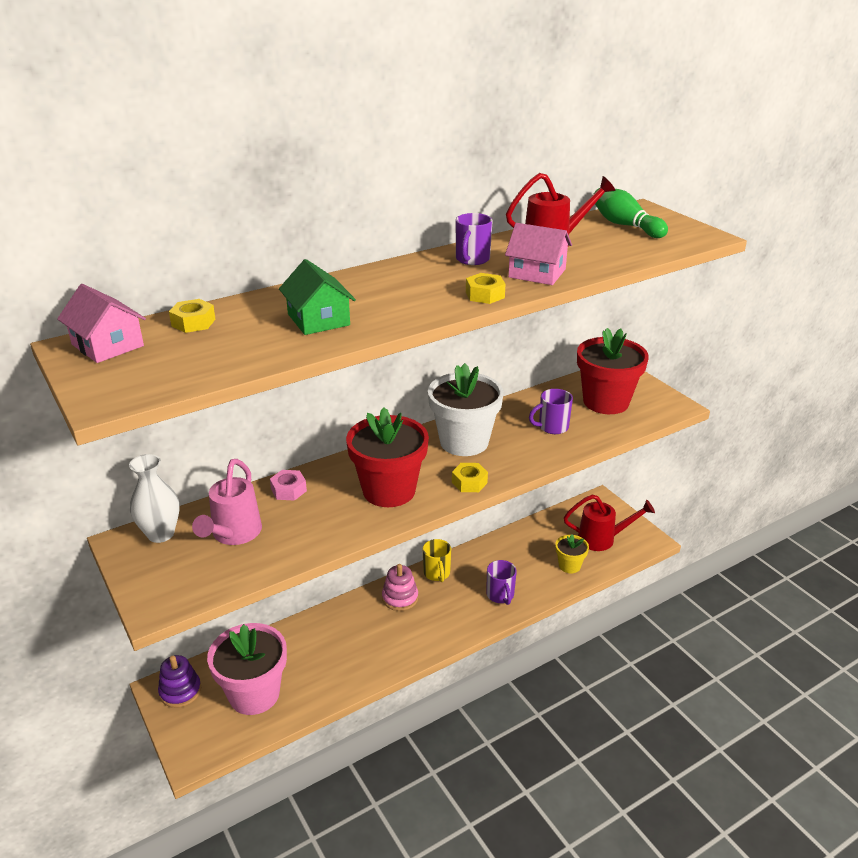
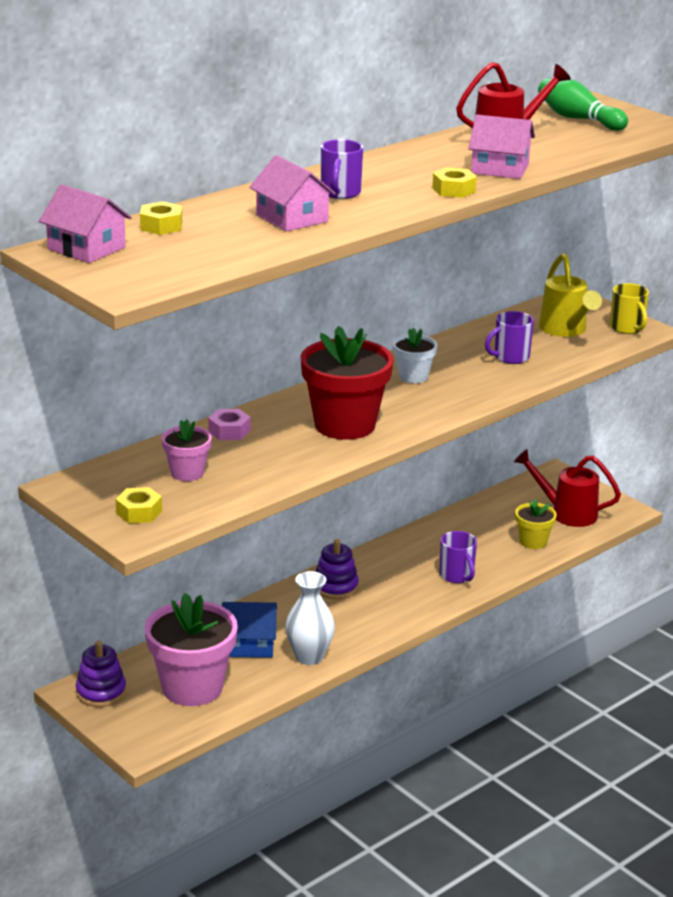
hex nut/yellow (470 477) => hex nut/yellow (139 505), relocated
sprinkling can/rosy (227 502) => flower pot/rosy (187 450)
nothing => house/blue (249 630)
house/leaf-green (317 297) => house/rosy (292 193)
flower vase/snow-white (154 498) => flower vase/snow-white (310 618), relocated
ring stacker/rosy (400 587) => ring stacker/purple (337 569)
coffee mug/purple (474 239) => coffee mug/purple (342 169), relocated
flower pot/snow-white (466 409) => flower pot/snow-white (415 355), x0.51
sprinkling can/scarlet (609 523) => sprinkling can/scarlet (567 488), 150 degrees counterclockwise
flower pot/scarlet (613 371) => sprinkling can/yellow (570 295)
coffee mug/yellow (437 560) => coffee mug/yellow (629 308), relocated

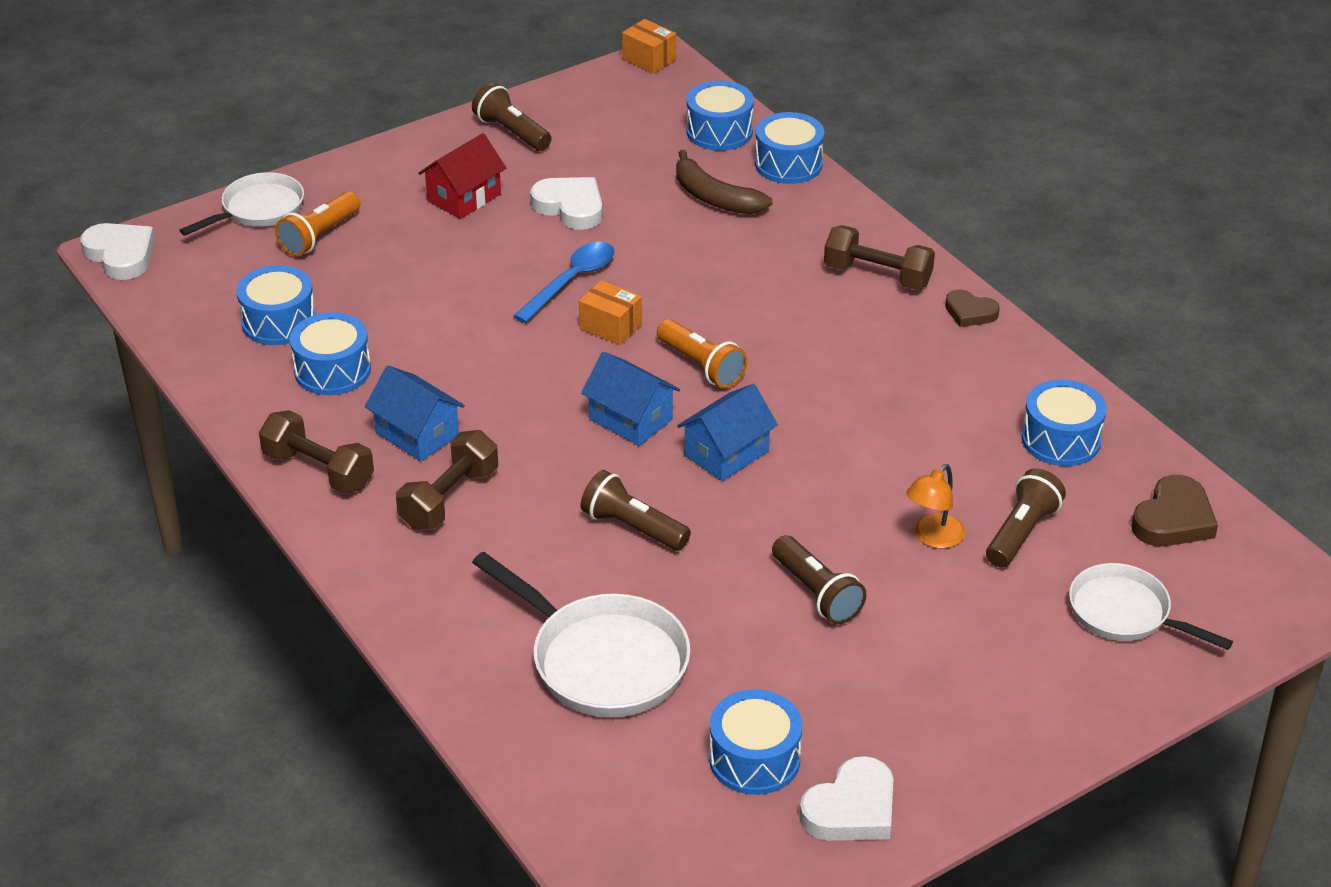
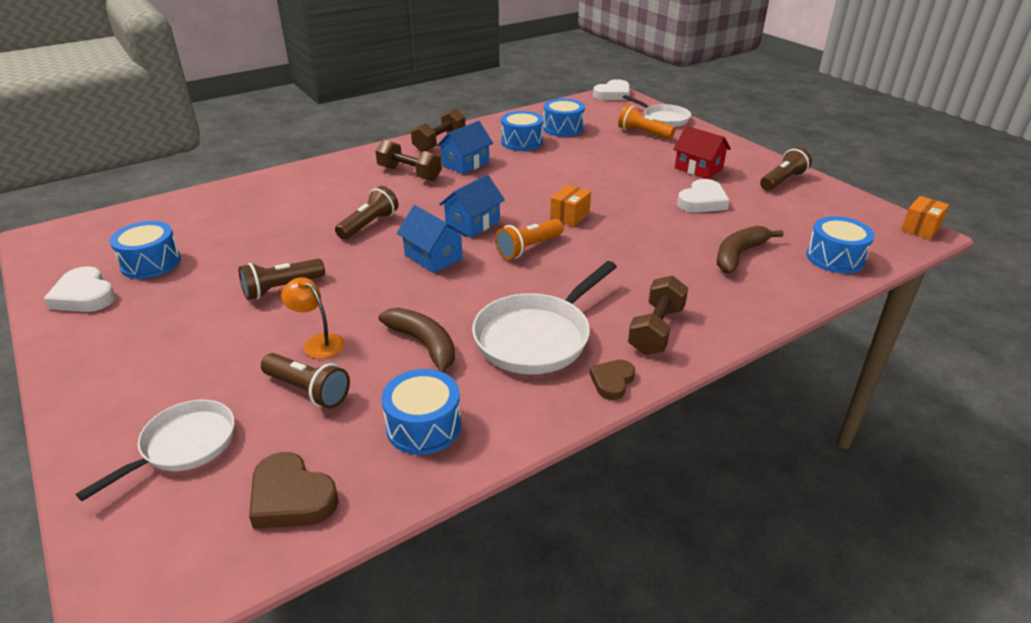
nothing => banana/dark brown (417 340)
frying pan/snow-white (581 634) => frying pan/snow-white (544 317), relocated
spoon/blue (563 282) => nothing
toy drum/blue (789 148) => nothing

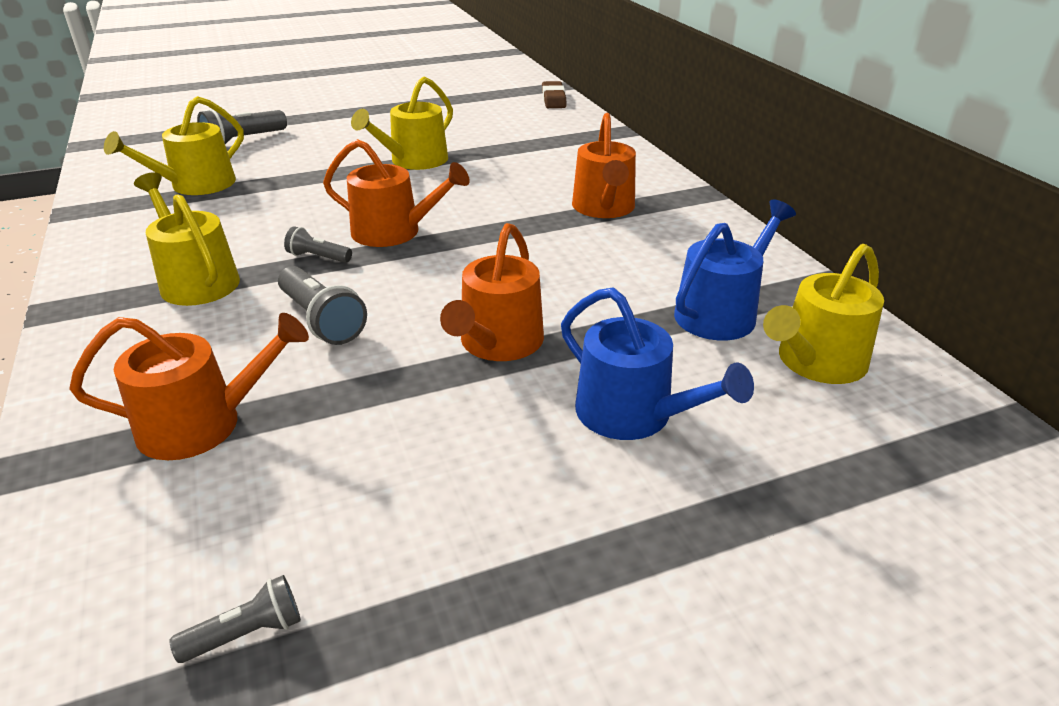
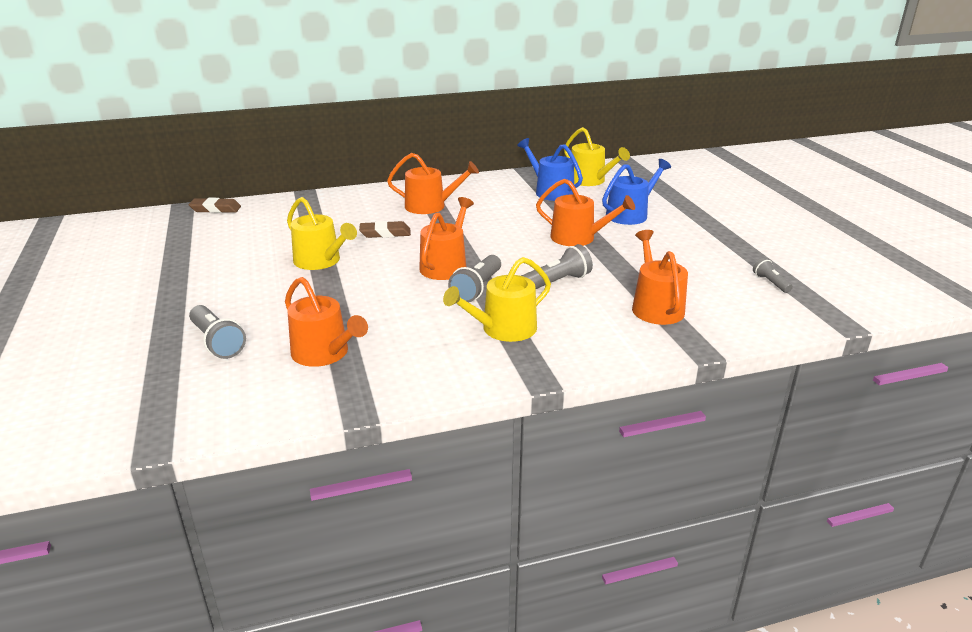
sprinkling can/yellow (174 145) => sprinkling can/orange (326 322)
nothing => eraser/dark brown (385 229)
torch/gray (318 244) => torch/gray (474 279), x1.70

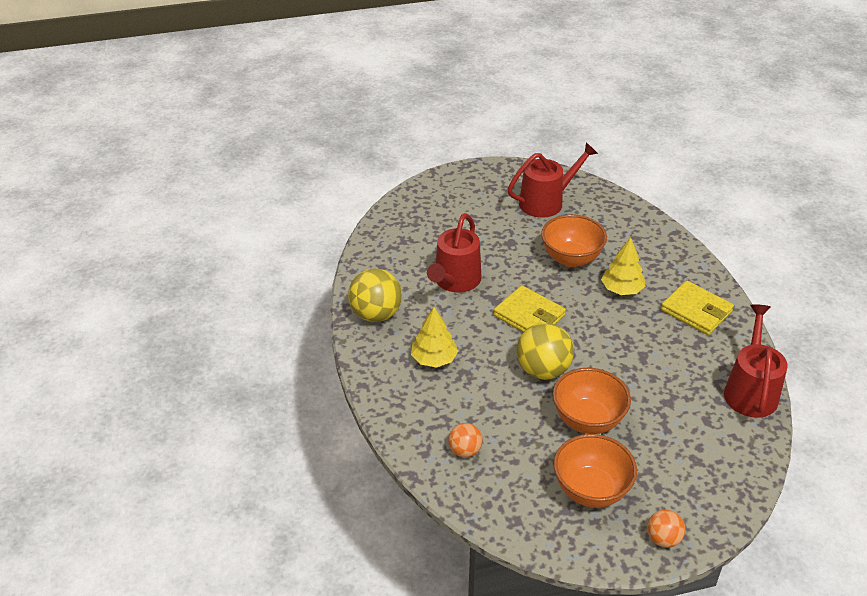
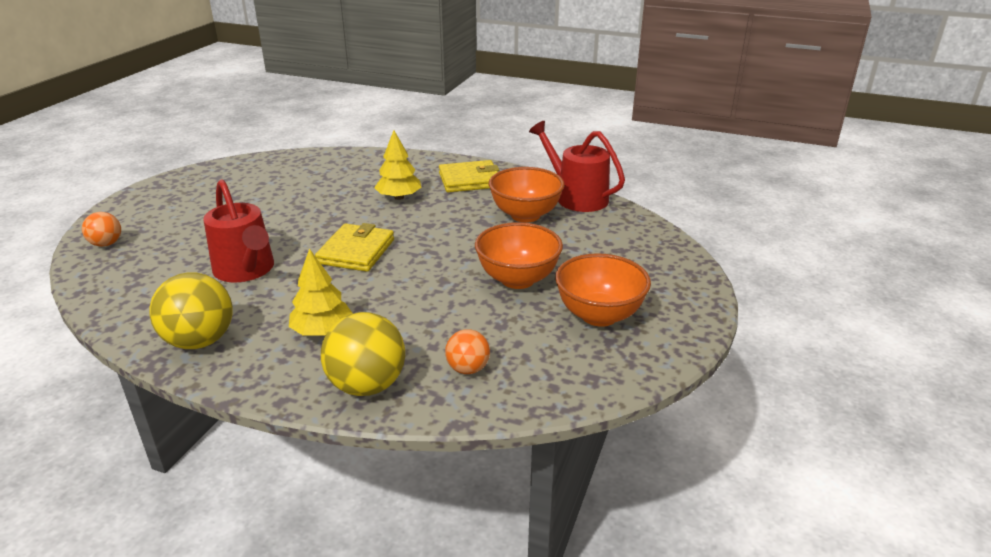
sphere/orange (666 529) => sphere/orange (101 229), relocated
card wallet/yellow (530 308) => card wallet/yellow (354 247), 60 degrees counterclockwise
sphere/yellow (545 351) => sphere/yellow (363 354), relocated
deep dish/orange (574 240) => deep dish/orange (526 195), relocated
sprinkling can/scarlet (553 180) => nothing

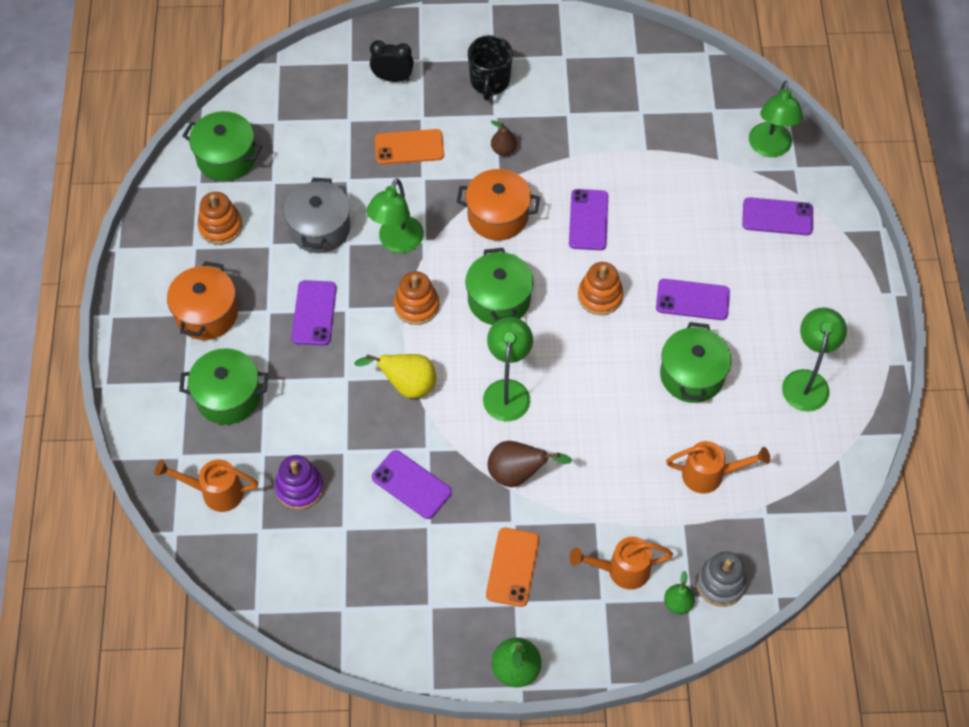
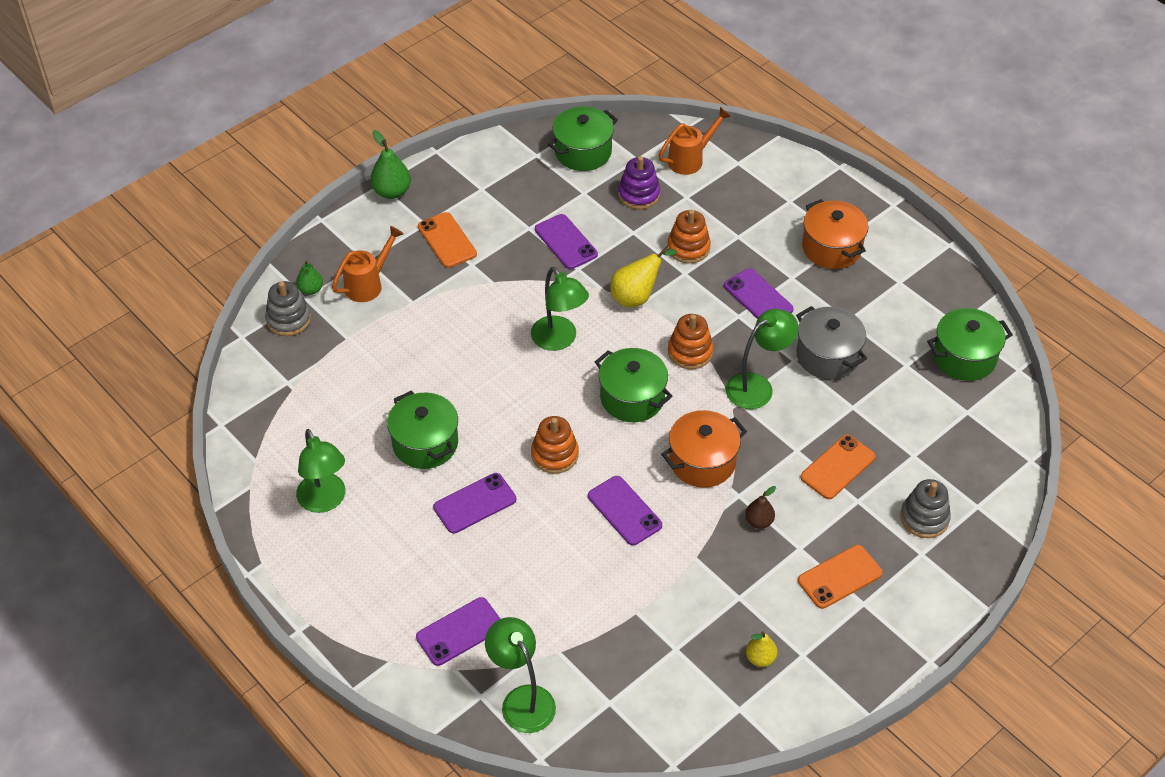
mobile phone/purple (412 484) => mobile phone/purple (566 241), 60 degrees clockwise
stockpot/leaf-green (223 386) => stockpot/leaf-green (583 139), relocated
ring stacker/orange (220 218) => ring stacker/orange (689 236), relocated
reading lamp/leaf-green (395 215) => reading lamp/leaf-green (762 359), 75 degrees clockwise
nothing => toy pear/yellow (762 649)
coffee mug/jet-black (490 67) => mobile phone/orange (840 577)
bedside clock/jet-black (392 61) => ring stacker/gray (925 508)
toy pear/dark brown (530 464) => nothing
sprinkling can/orange (718 467) => nothing

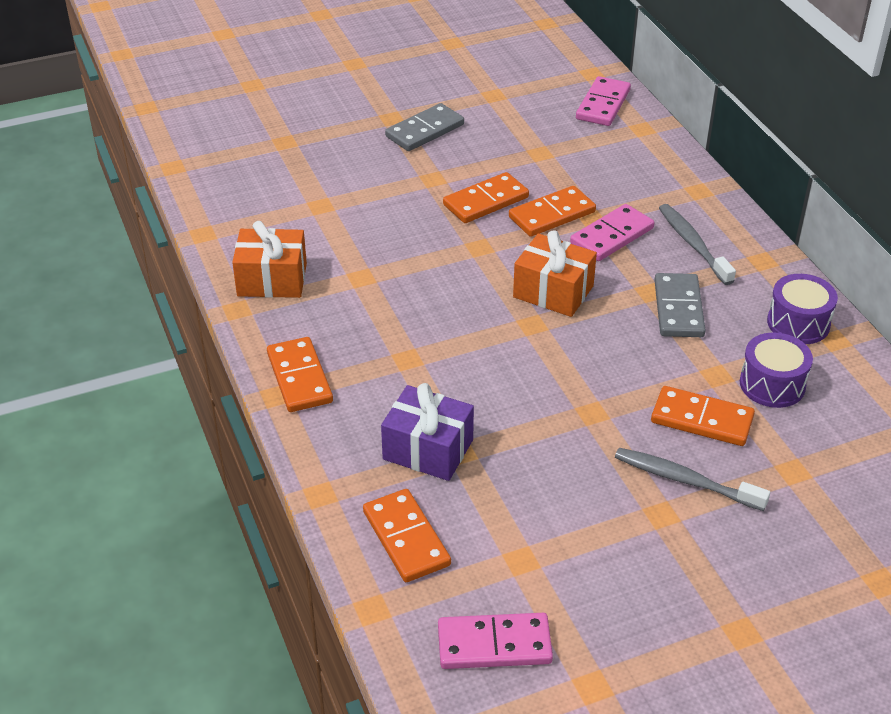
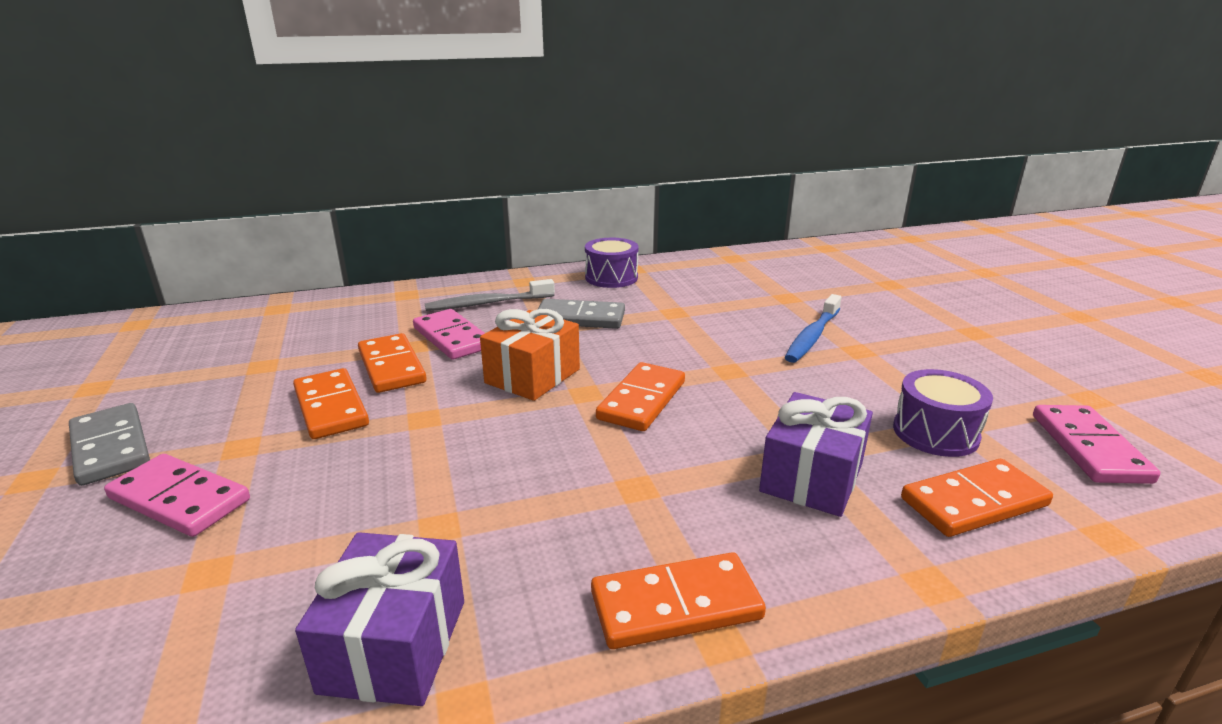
domino/rosy (603 101) => domino/rosy (177 495), relocated
wrapped gift/orange (269 259) => wrapped gift/purple (379 619)
domino/orange (703 416) => domino/orange (640 396), relocated
dental brush/gray (692 479) => dental brush/blue (813 328)
toy drum/purple (776 370) => toy drum/purple (943 413), relocated

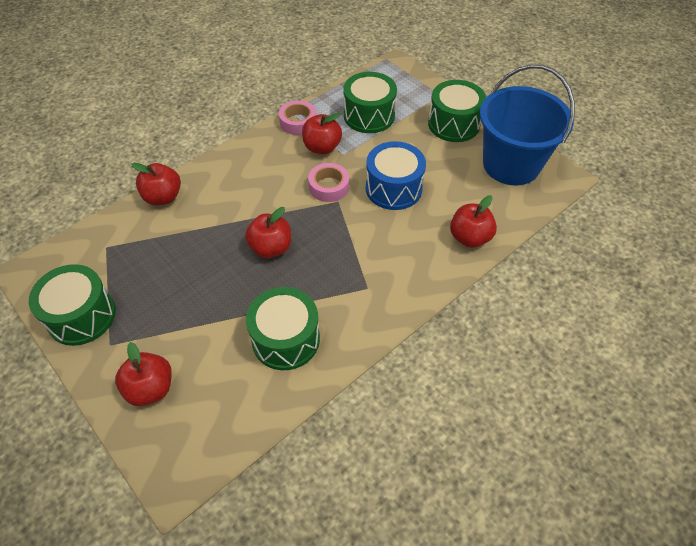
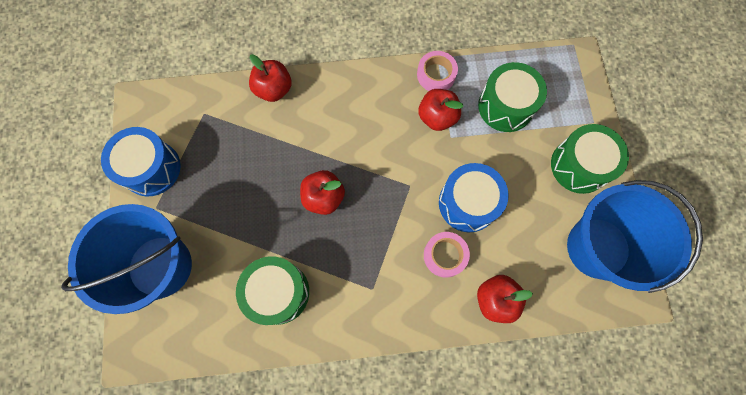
apple fruit/scarlet (143 374) => sand bucket/blue (126 259)
toy drum/leaf-green (72 305) => toy drum/blue (141 162)
sticky tape/rosy (328 182) => sticky tape/rosy (447 255), relocated

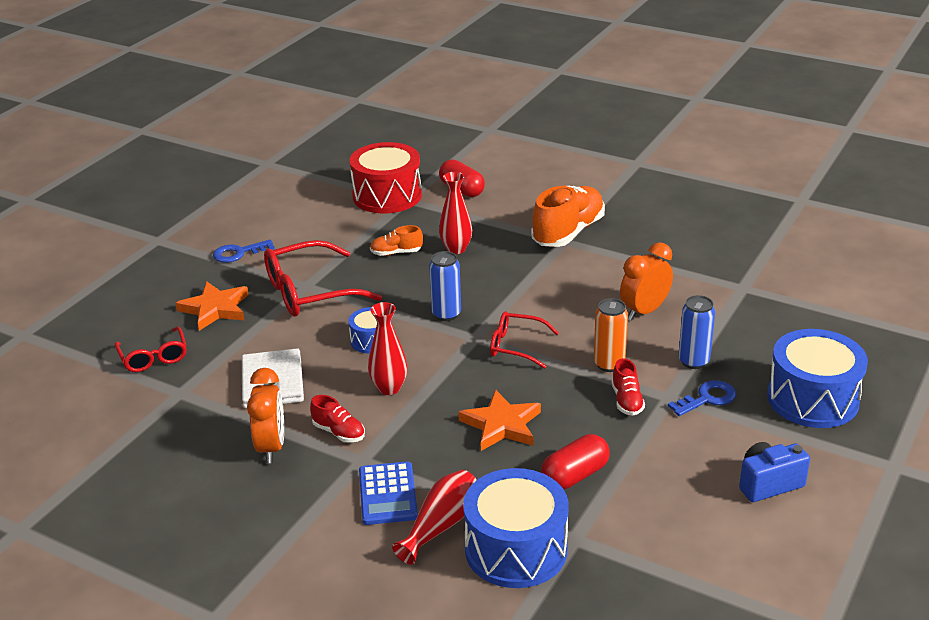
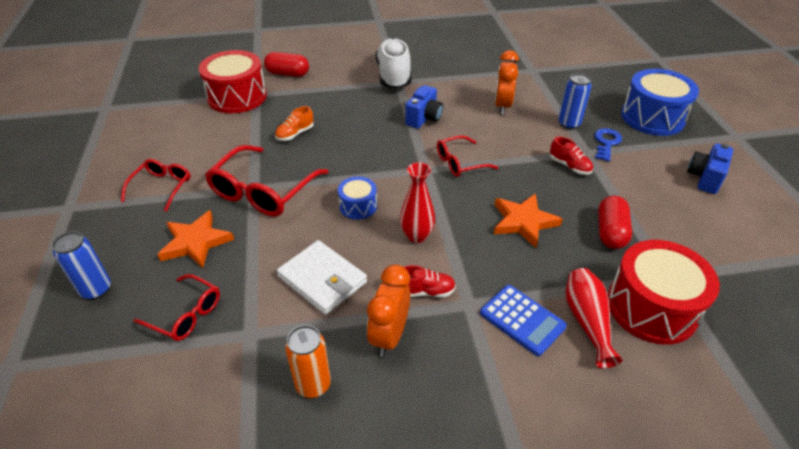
soda can/blue (445 286) => soda can/blue (81 265), relocated
key/blue (244 251) => spectacles/scarlet (156 185)
soda can/orange (611 335) => soda can/orange (308 361), relocated
bedside clock/orange (265 415) => bedside clock/orange (388 311), 120 degrees counterclockwise
shoe/orange (568 216) => shoe/snow-white (393 63)
nothing => camera/blue (424 106)
toy drum/blue (516 528) => toy drum/scarlet (664 292)
flower vase/scarlet (455 213) => nothing

